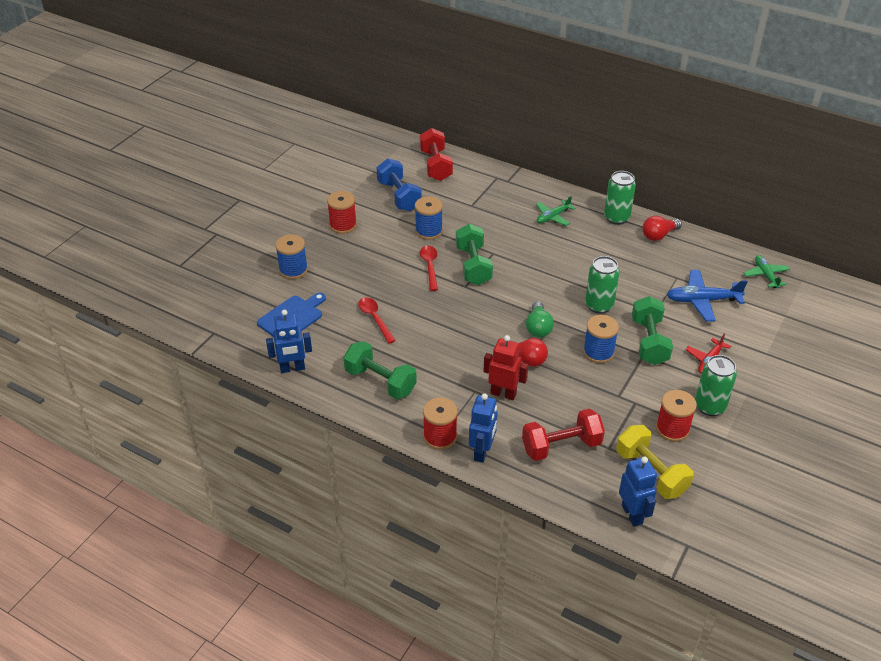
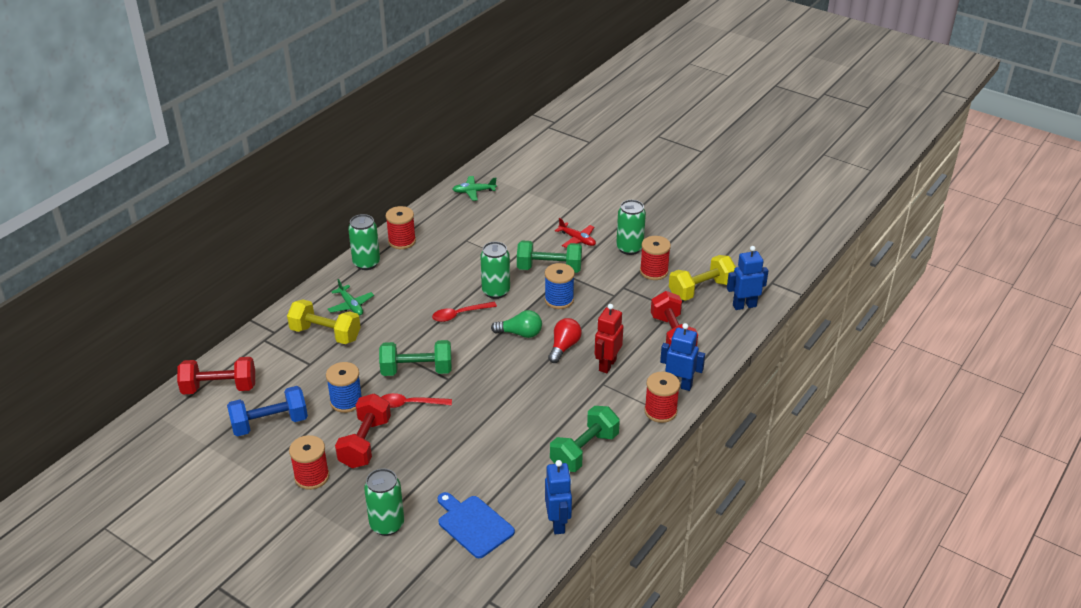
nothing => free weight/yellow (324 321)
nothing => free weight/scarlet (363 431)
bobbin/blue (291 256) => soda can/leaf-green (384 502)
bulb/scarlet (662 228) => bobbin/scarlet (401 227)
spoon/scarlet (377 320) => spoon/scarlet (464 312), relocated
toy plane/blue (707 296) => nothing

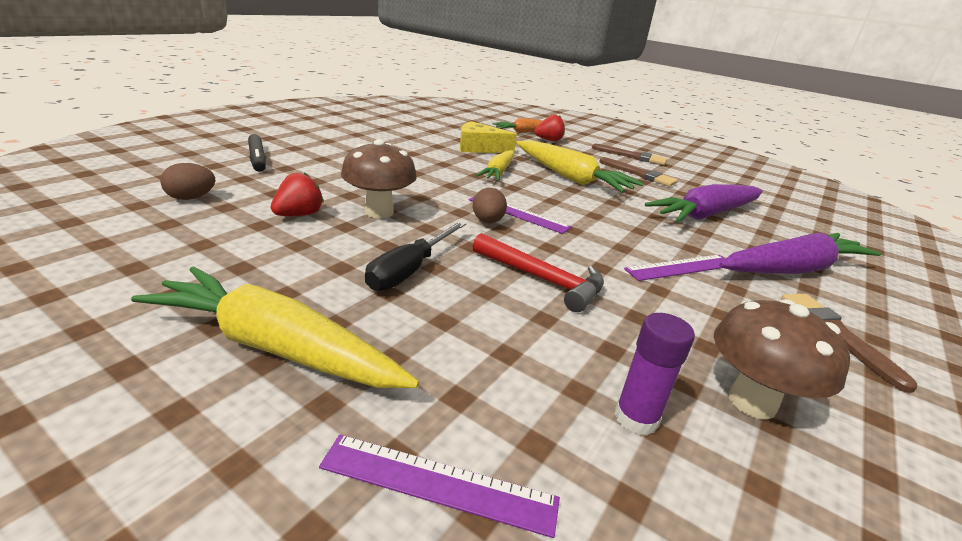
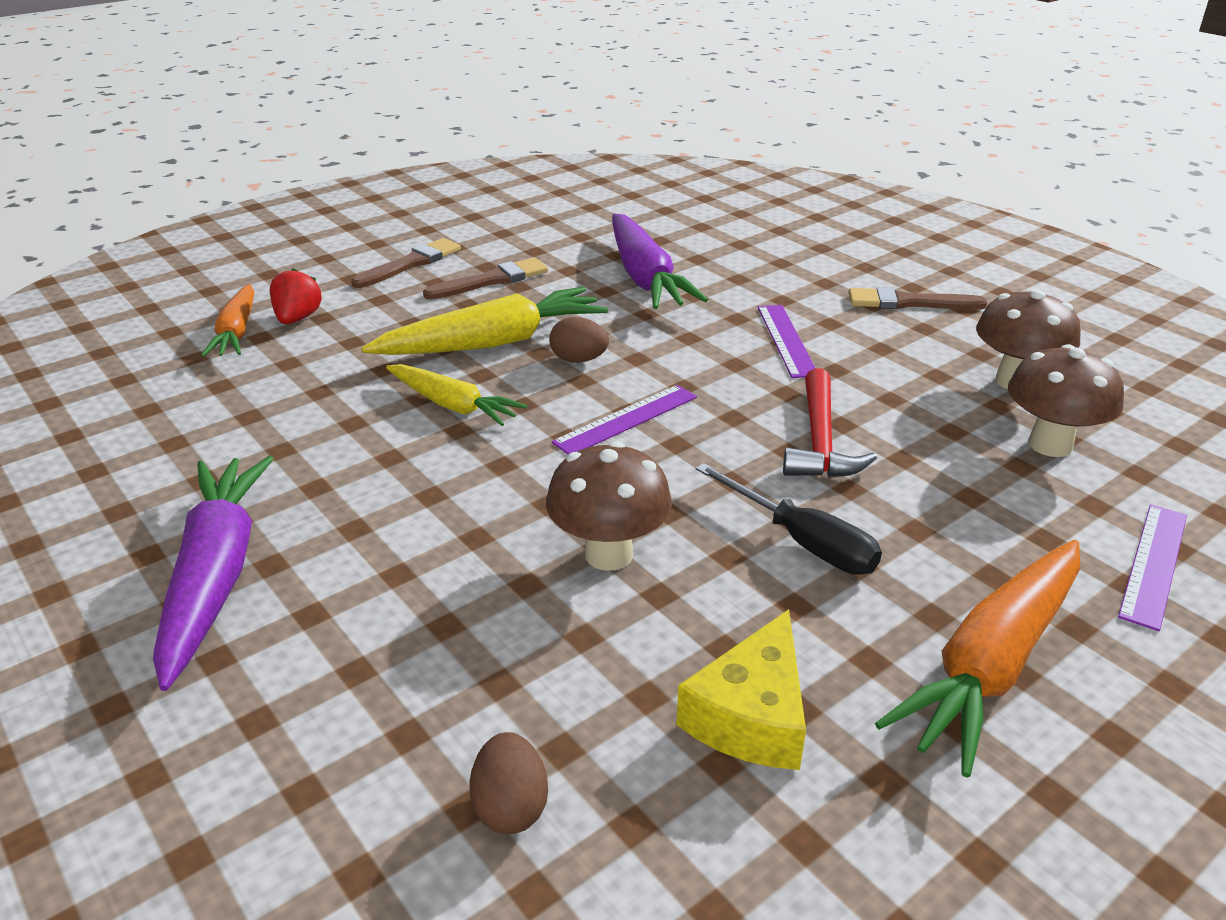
carrot/purple (800 253) => carrot/purple (213 573), relocated
egg shape/dark brown (490 205) => egg shape/dark brown (579 340), relocated
piece of cheese/yellow (488 137) => piece of cheese/yellow (741 689), relocated
carpenter's hammer/scarlet (538 272) => carpenter's hammer/scarlet (830 423), 135 degrees clockwise
carrot/yellow (275 327) => carrot/orange (977 659)
glue stick/purple (654 374) => fungus/dark brown (1066 400)
marker pen/jet-black (257 153) => nothing
strawberry/scarlet (297 194) => nothing

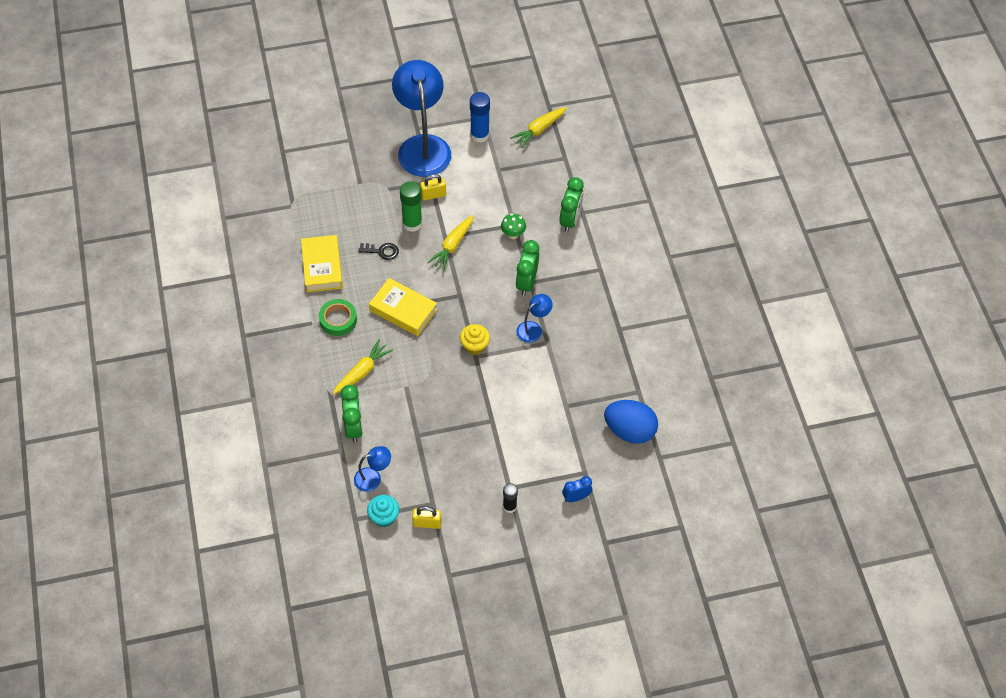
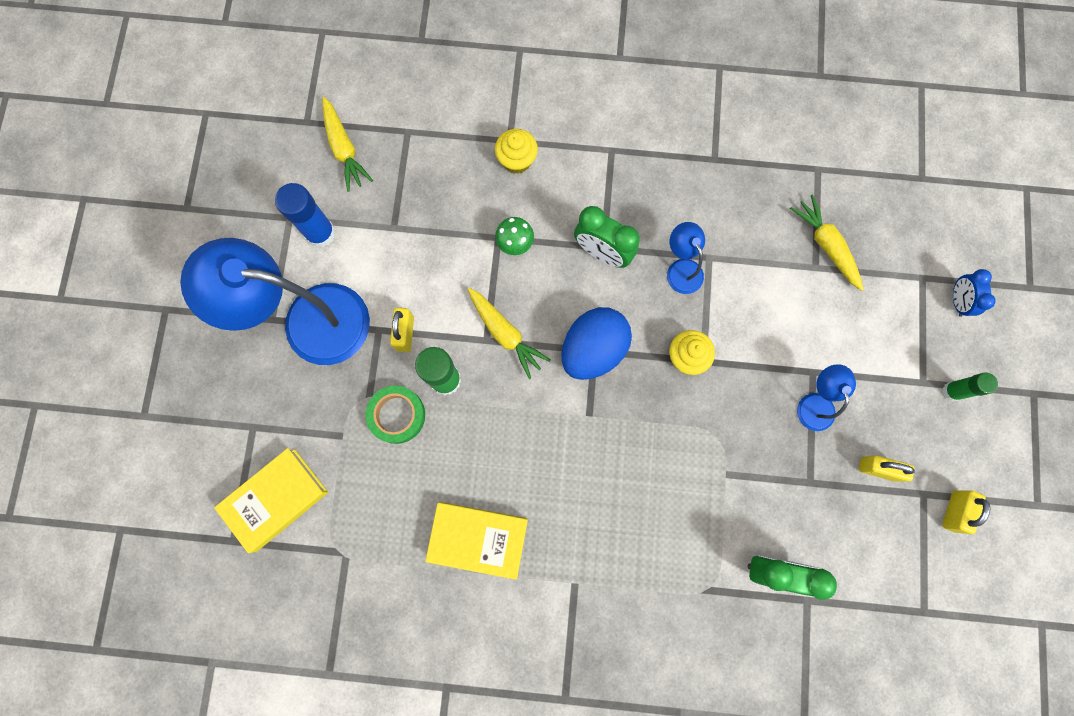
book/yellow (403 307) => book/yellow (271 500), relocated
sticky tape/leaf-green (338 317) => sticky tape/leaf-green (395 414), relocated
bedside clock/leaf-green (572 204) => fairy cake/yellow (516 151)
egg shape/blue (631 422) => egg shape/blue (596 343), relocated
carrot/yellow (363 367) => carrot/yellow (827 242), relocated
reading lamp/blue (372 469) => reading lamp/blue (826 397), relocated
nothing => small lock/yellow (887 468)
glue stick/jet-black (510 498) => glue stick/leaf-green (970 386)
key/jet-black (378 251) => nothing
fairy cake/aqua (383 511) => nothing

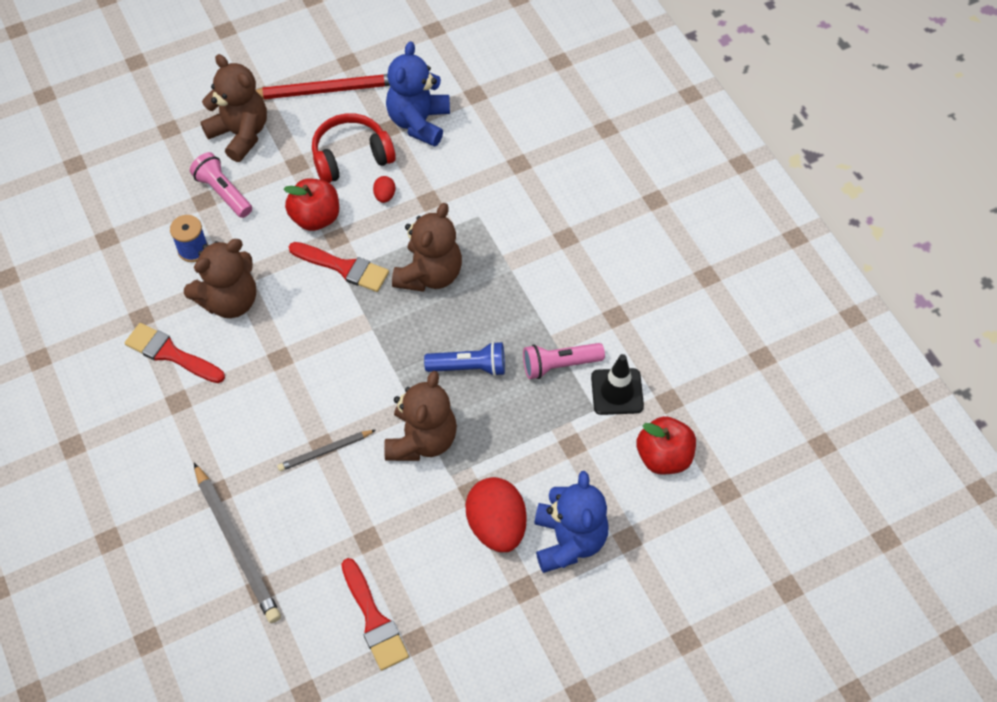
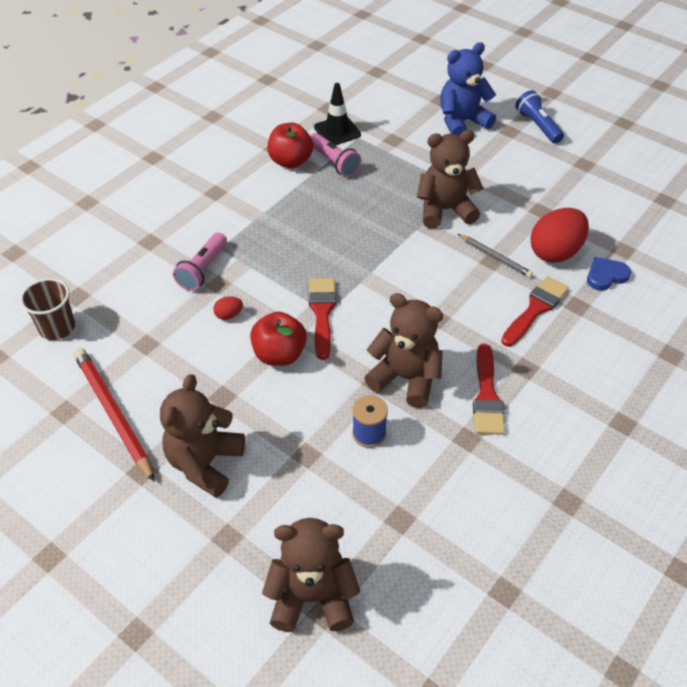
nothing => tumbler/dark brown (47 309)
torch/rosy (221 185) => torch/rosy (200 262), relocated
stuffed bear/dark brown (427 247) => stuffed bear/dark brown (311 575), relocated
apple fruit/scarlet (666 445) => apple fruit/scarlet (290 145), relocated
brush/scarlet (375 614) => brush/scarlet (535 311), relocated
torch/blue (464 358) => torch/blue (539 117), relocated
egg shape/scarlet (496 514) => egg shape/scarlet (559 235), relocated
wooden pencil/gray (237 543) => heart shape/blue (609 274)
over-ear headphones/scarlet (354 148) => nothing
stuffed bear/blue (418 94) => nothing

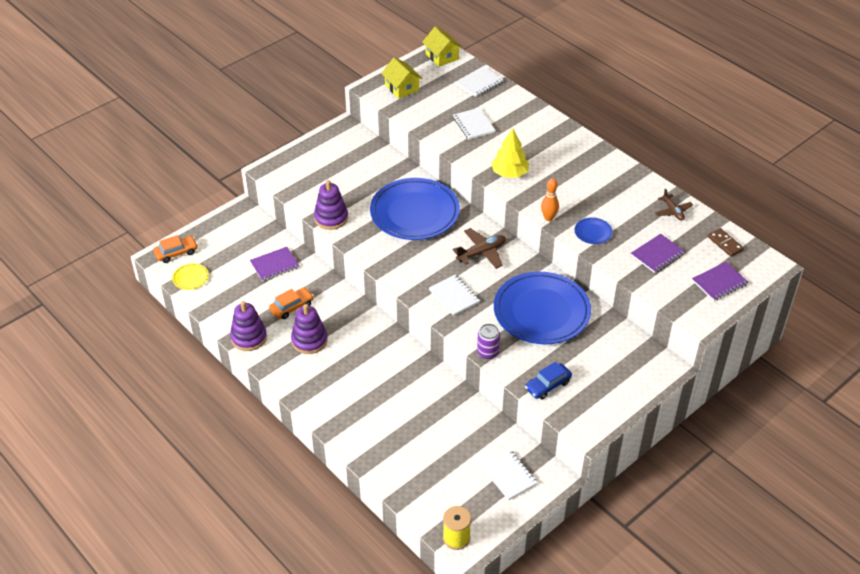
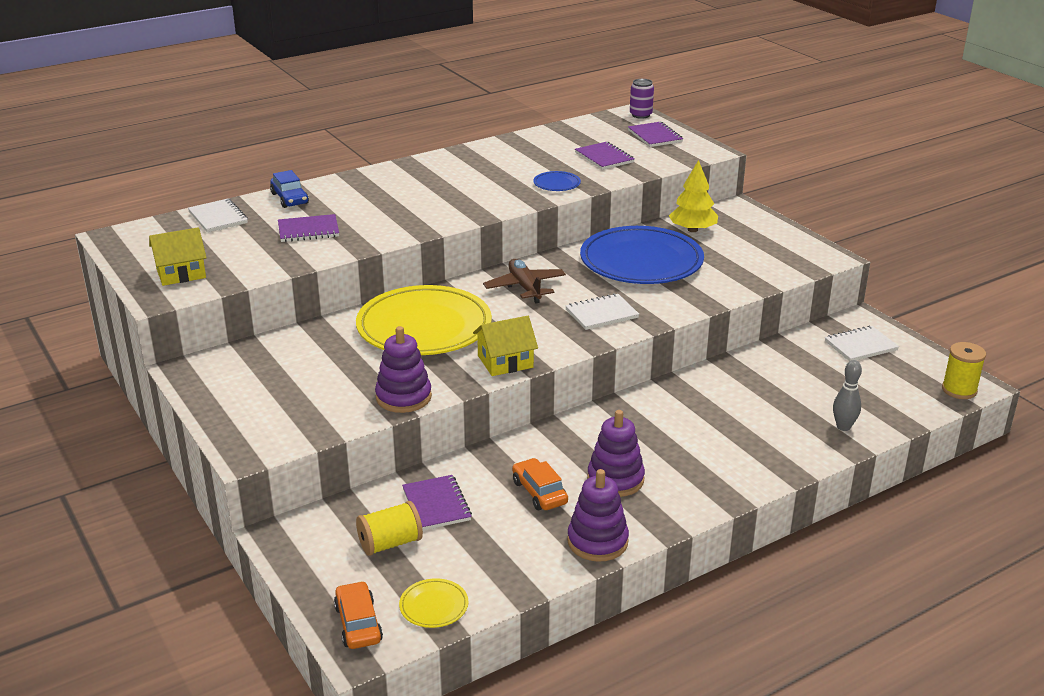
automobile/blue (548 381) => automobile/blue (289 189), relocated
notebook/snow-white (474 123) => notebook/purple (308 228)
dinner plate/blue (415 209) => dinner plate/yellow (424 320)
nothing => bobbin/yellow (389 528)
house/yellow (442 47) => house/yellow (505 346), relocated
soda can/purple (488 341) => soda can/purple (642 99), relocated
toy tree/yellow (510 153) => toy tree/yellow (693 196), relocated
nothing => tenpin/gray (847 395)
tenpin/orange (550 199) => nothing
toy plane/dark brown (674 205) => nothing
domino/dark brown (725 242) => nothing

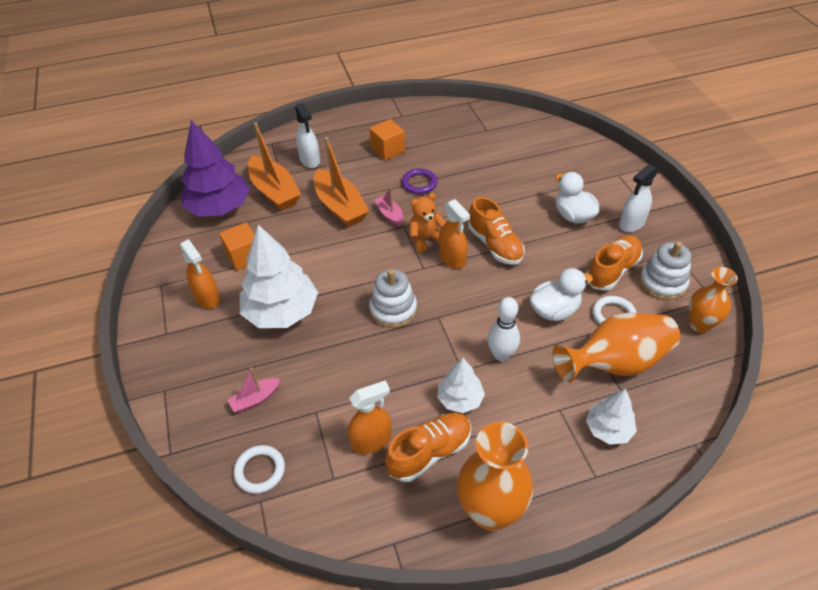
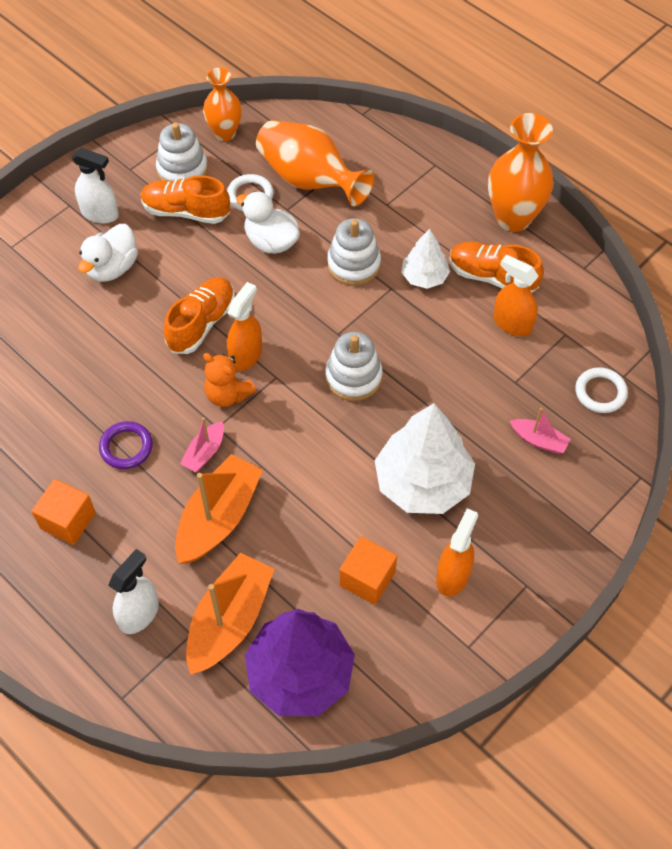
tenpin/snow-white (503 329) => ring stacker/snow-white (354 252)
toy tree/snow-white (611 416) => nothing

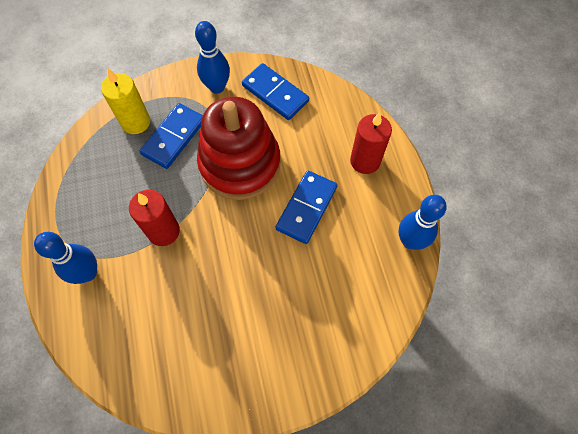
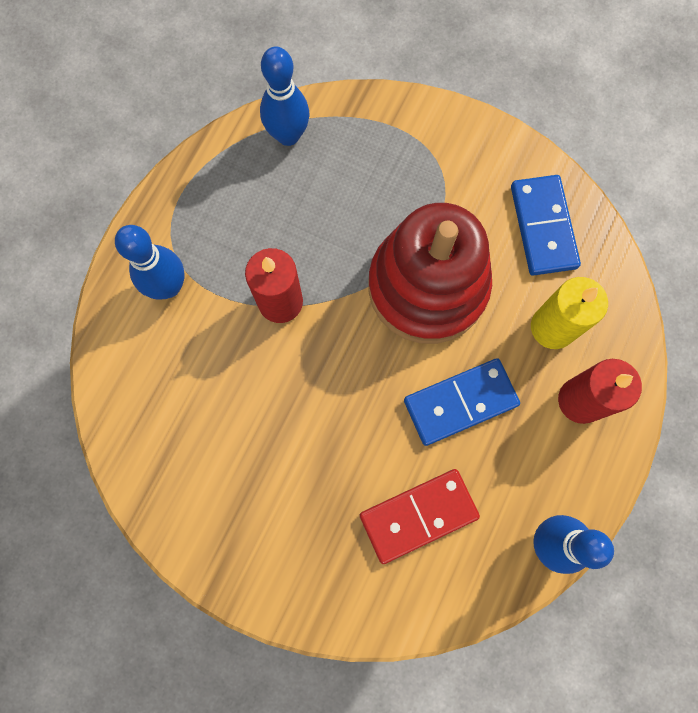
tenpin/blue (212 57) => tenpin/blue (284 96), relocated
nothing => domino/scarlet (420 516)
candle/yellow (125 101) => candle/yellow (569 313), relocated
domino/blue (171 136) => nothing

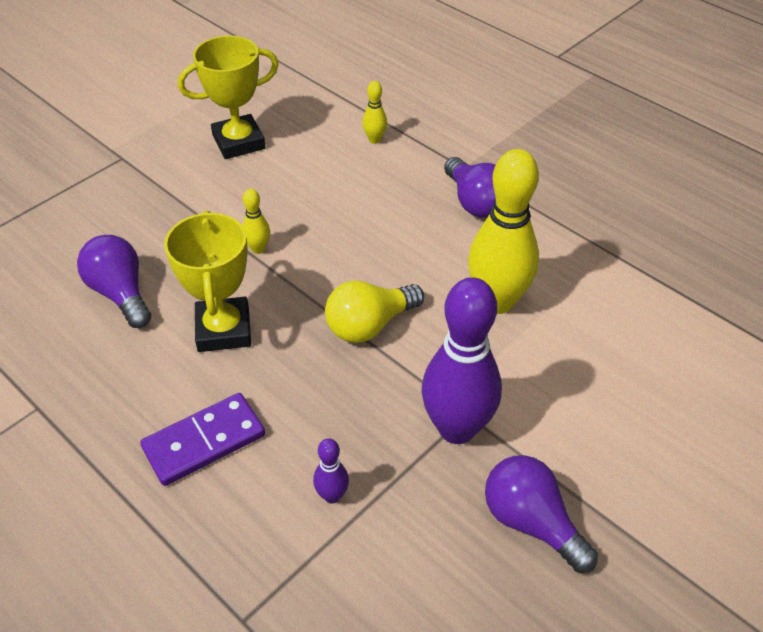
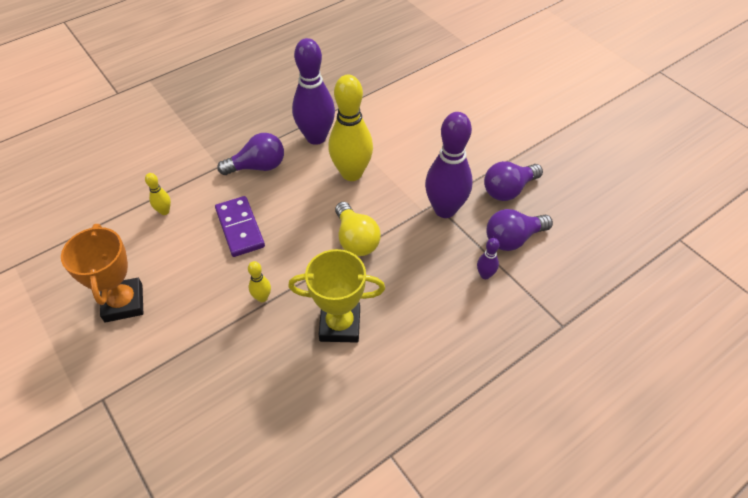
trophy/yellow (228 97) => trophy/orange (102 273)
domino/purple (202 439) => domino/purple (240 226), relocated
nothing => tenpin/purple (313 91)
bulb/purple (114 281) => bulb/purple (519 230), relocated

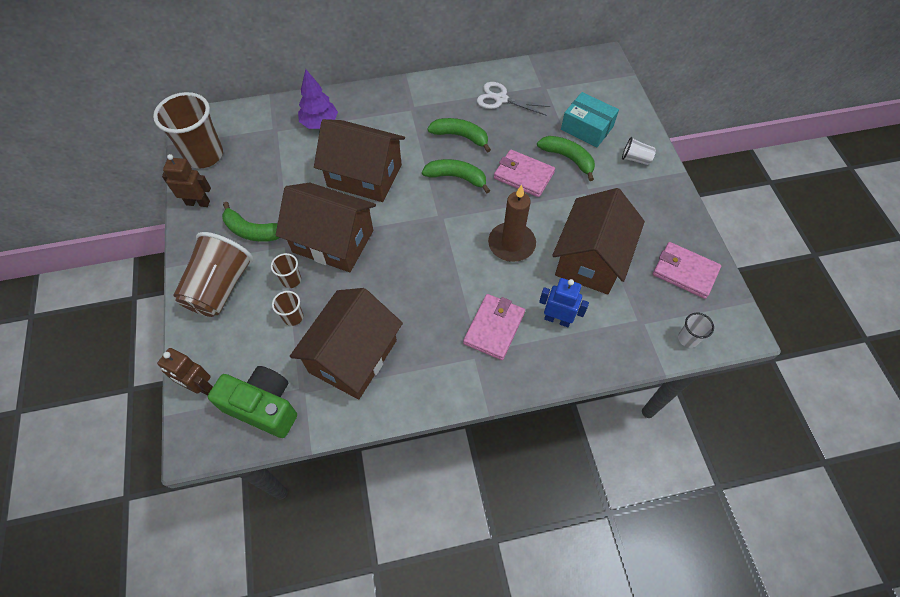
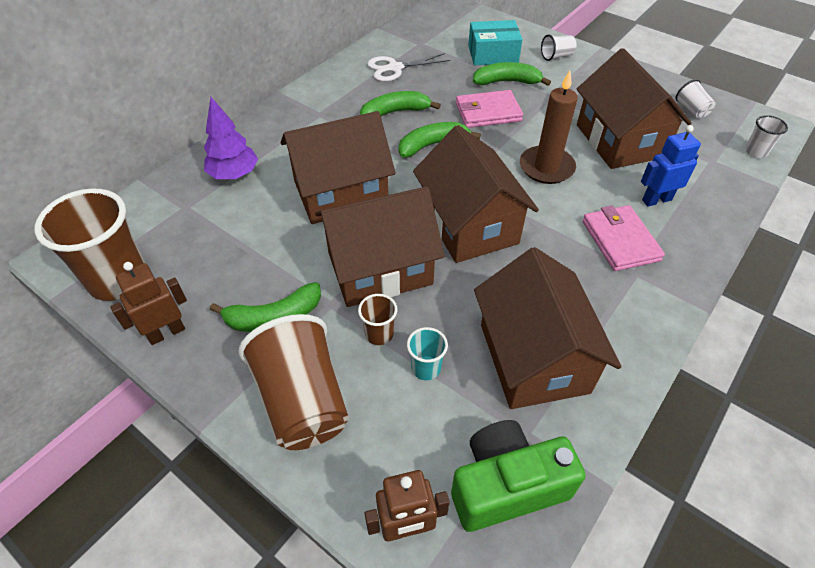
tumbler/dark brown (287 308) => tumbler/aqua (427 353)
nothing => house/dark brown (476 194)
card wallet/rosy (687 270) => tumbler/snow-white (695 98)

